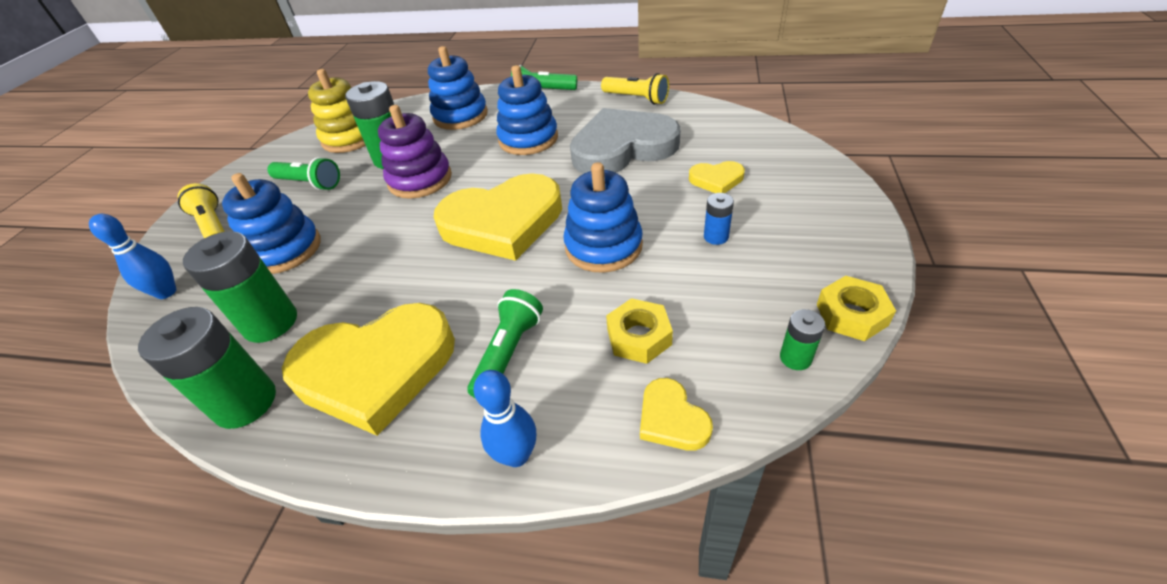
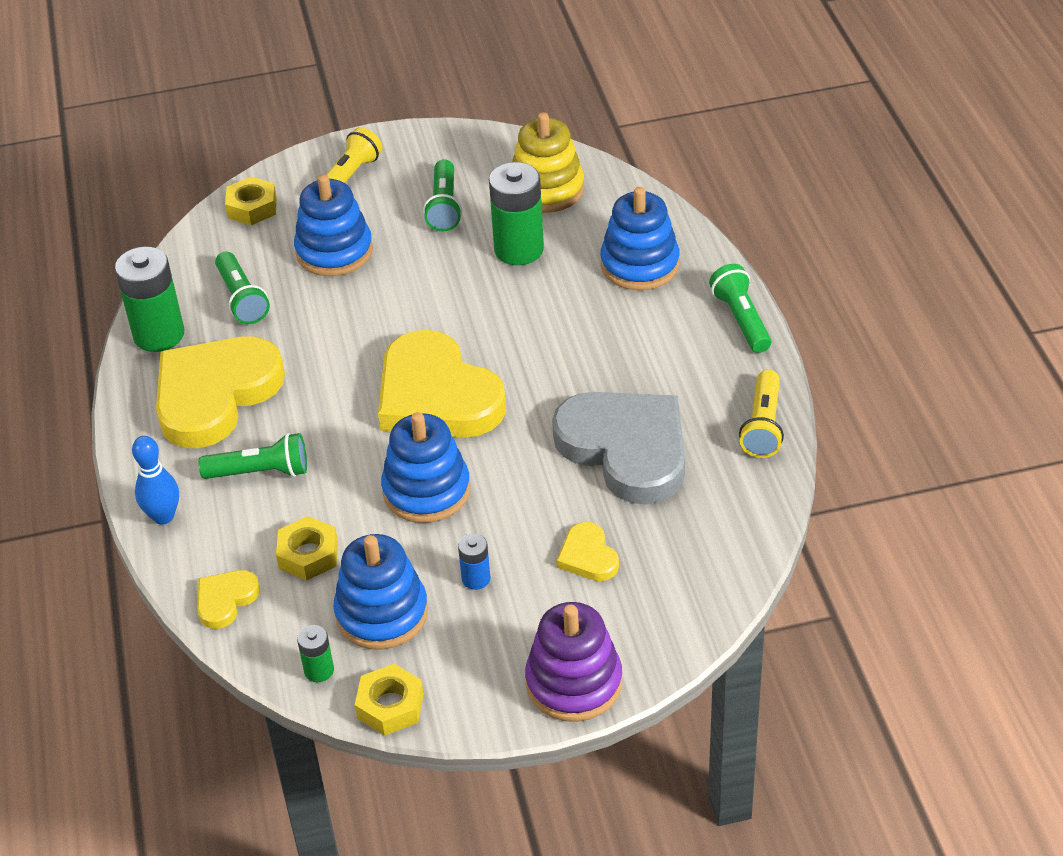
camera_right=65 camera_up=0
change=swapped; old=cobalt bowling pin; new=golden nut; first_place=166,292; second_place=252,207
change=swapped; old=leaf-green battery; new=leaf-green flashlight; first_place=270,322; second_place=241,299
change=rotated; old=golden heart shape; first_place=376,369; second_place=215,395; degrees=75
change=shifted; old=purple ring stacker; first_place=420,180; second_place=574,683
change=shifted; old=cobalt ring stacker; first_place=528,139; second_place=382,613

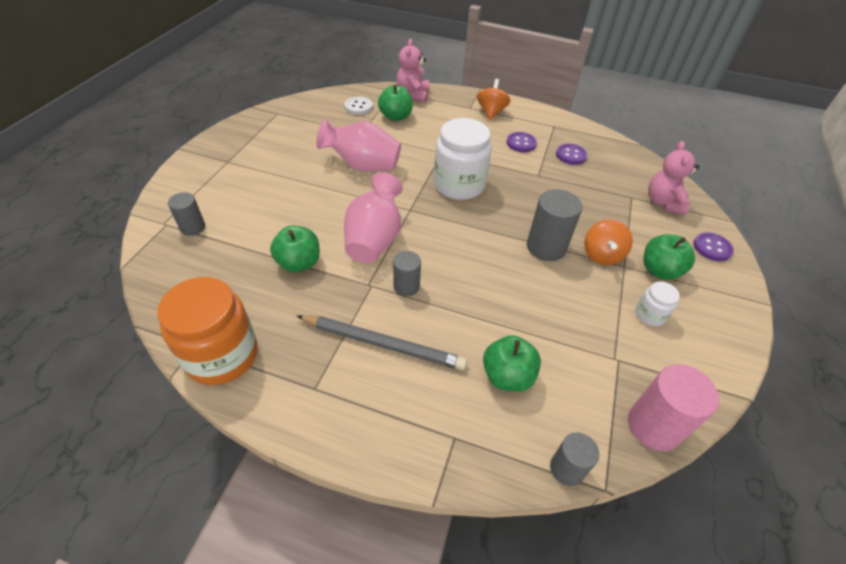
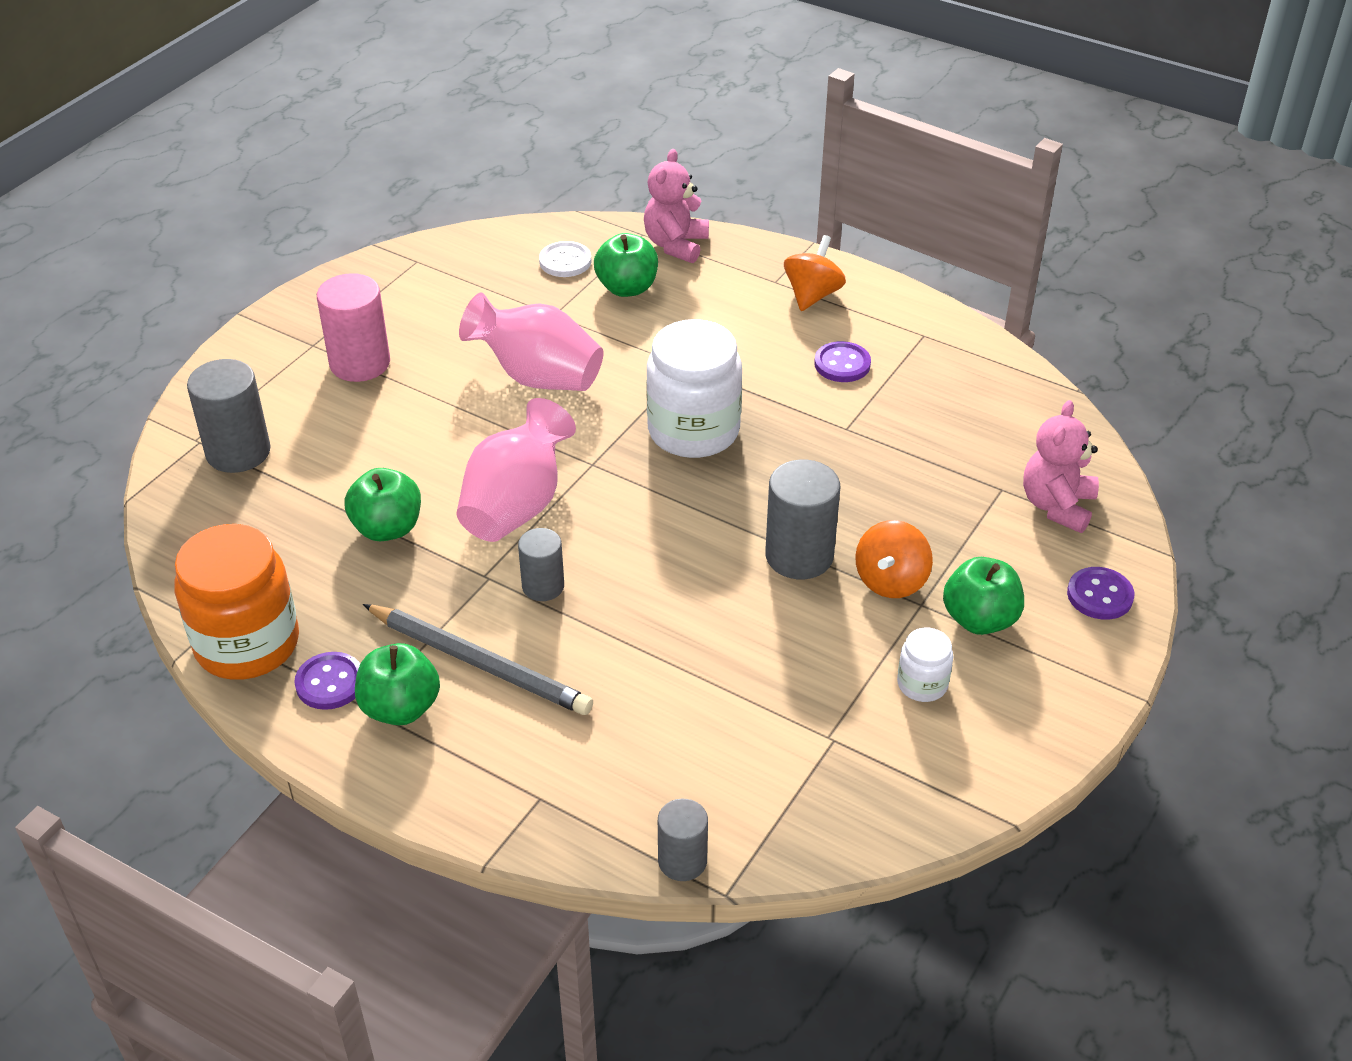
camera_right=15 camera_up=-5
change=scaled; old=gray cylinder shape; first_place=193,227; second_place=238,452; factor=1.64
change=shifted; old=leaf-green apple; first_place=507,376; second_place=400,708
change=shifted; old=purple sewing button; first_place=571,155; second_place=330,683
change=shifted; old=rose-pink cylinder shape; first_place=653,426; second_place=360,363

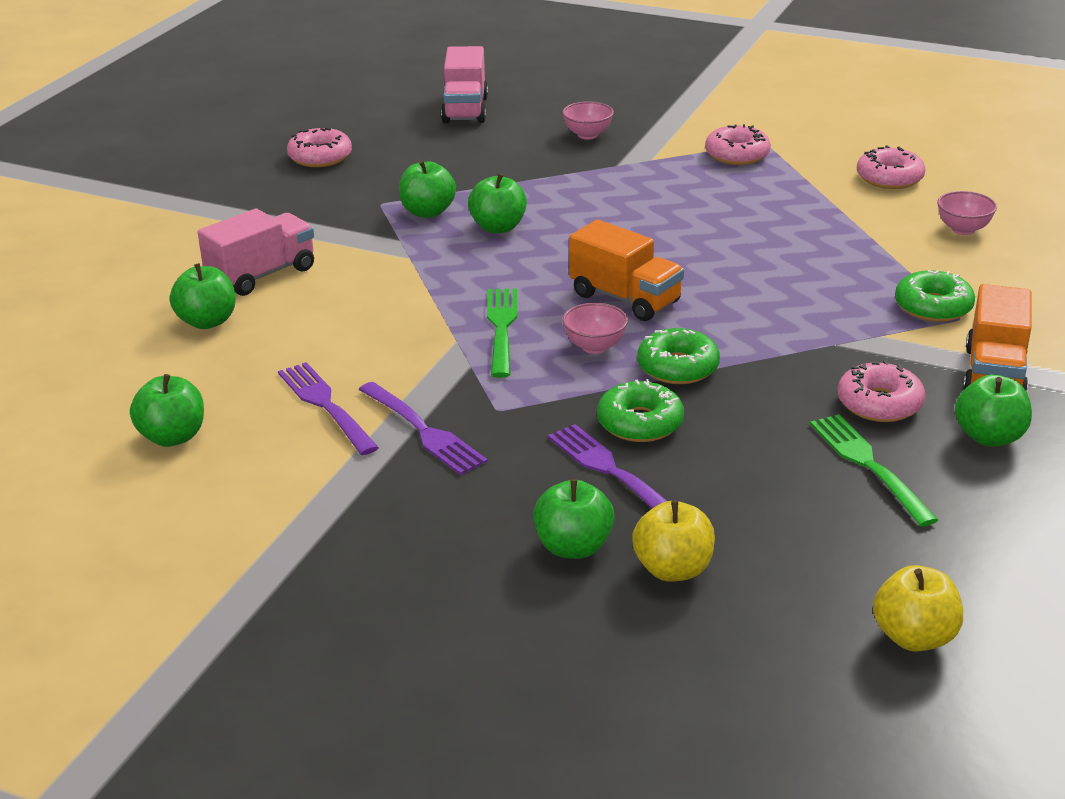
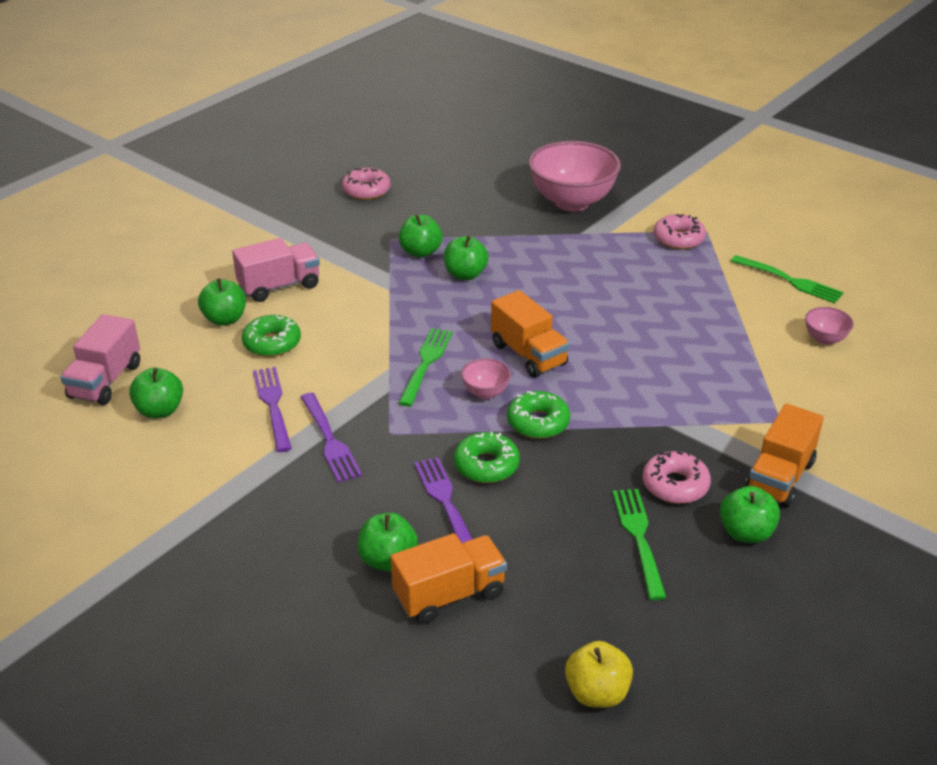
camera_right=15 camera_up=5
change=shifted; old=rose-pink lorry; first_place=465,110; second_place=105,381
change=scaled; old=rose-pink serving bowl; first_place=587,135; second_place=572,202; factor=2.26
change=swapped; old=golden apple; new=bright orange lorry; first_place=673,569; second_place=449,594
change=swapped; old=rose-pink glazed donut; new=leaf-green table fork; first_place=889,178; second_place=789,280
change=shifted; old=leaf-green glazed donut; first_place=933,307; second_place=272,343

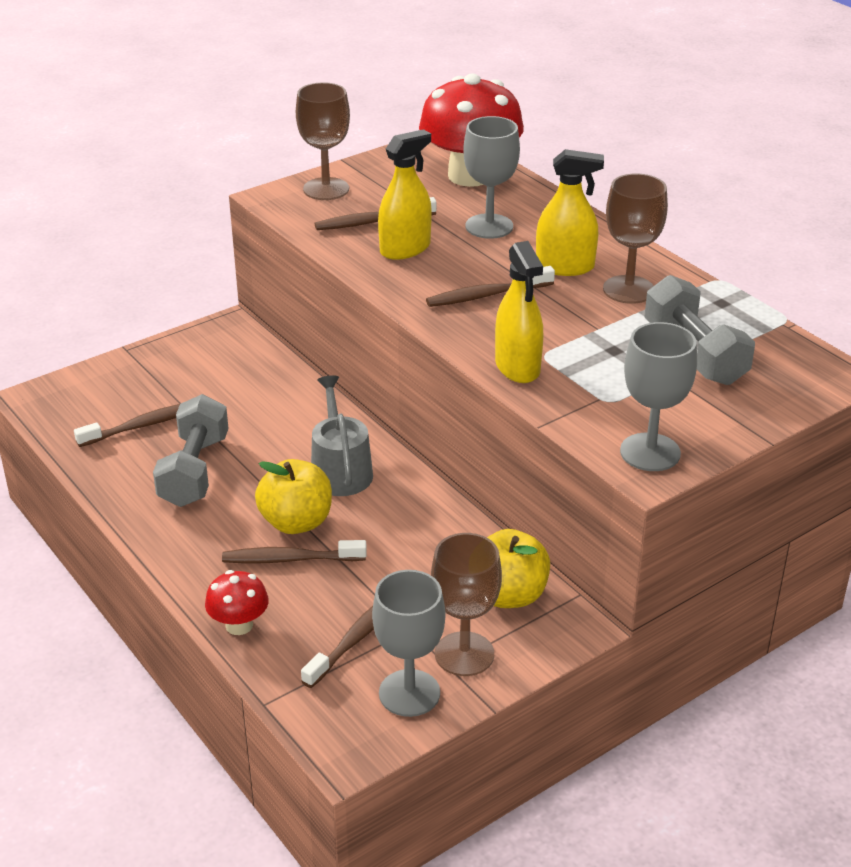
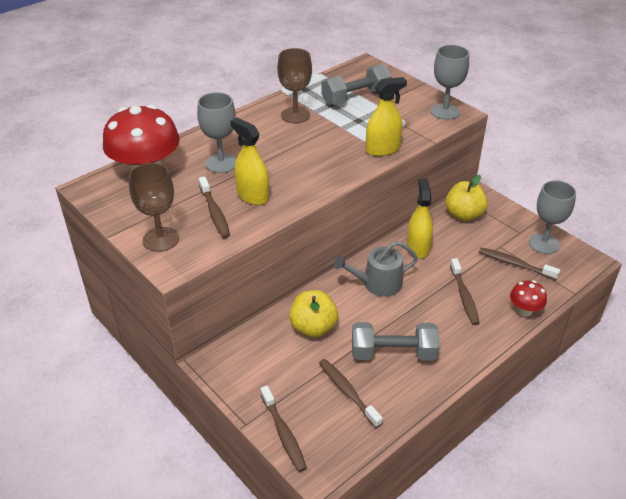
camera_right=-95 camera_up=5
change=shifted; old=golden apple; first_place=296,522; second_place=313,327
change=shifted; old=russet tooth brush; first_place=486,295; second_place=283,433
change=gone; old=russet goblet; first_place=464,654
change=shifted; old=golden spray bottle; first_place=565,267; second_place=418,248

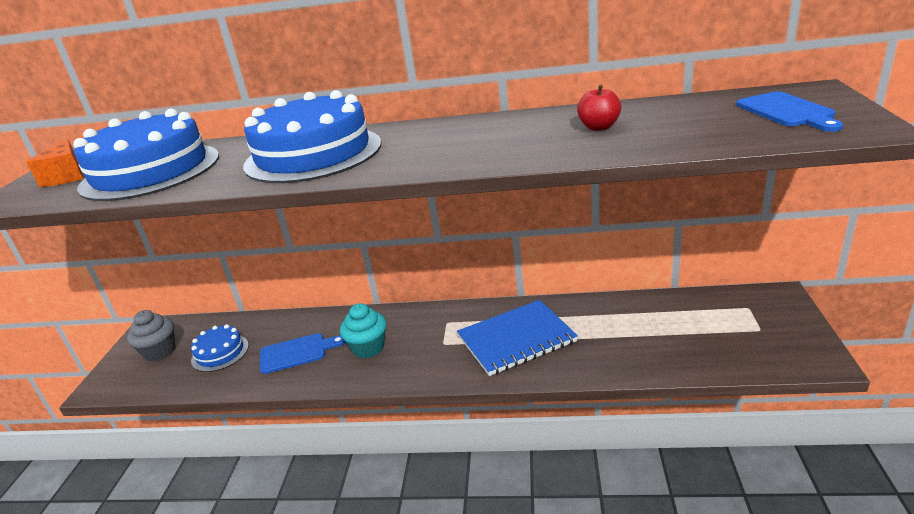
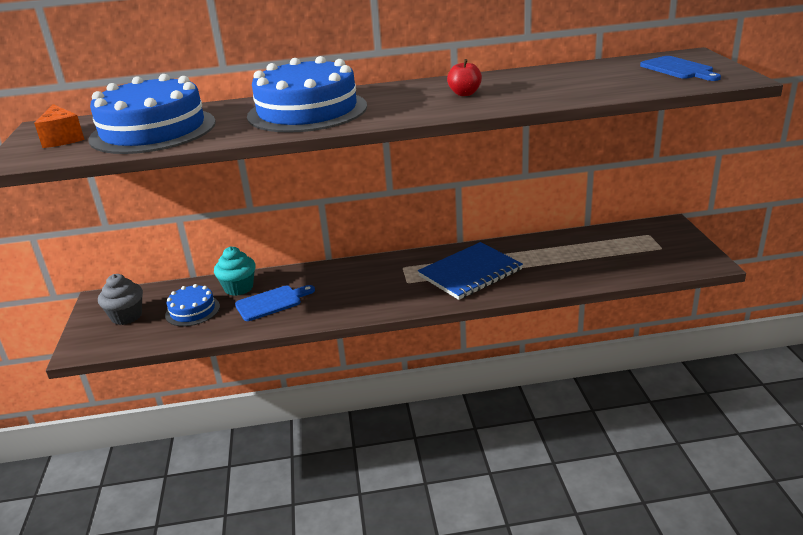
camera_right=-15 camera_up=0
change=shifted; old=aqua muffin; first_place=368,348; second_place=239,288
change=shifted; old=red apple; first_place=599,127; second_place=465,94

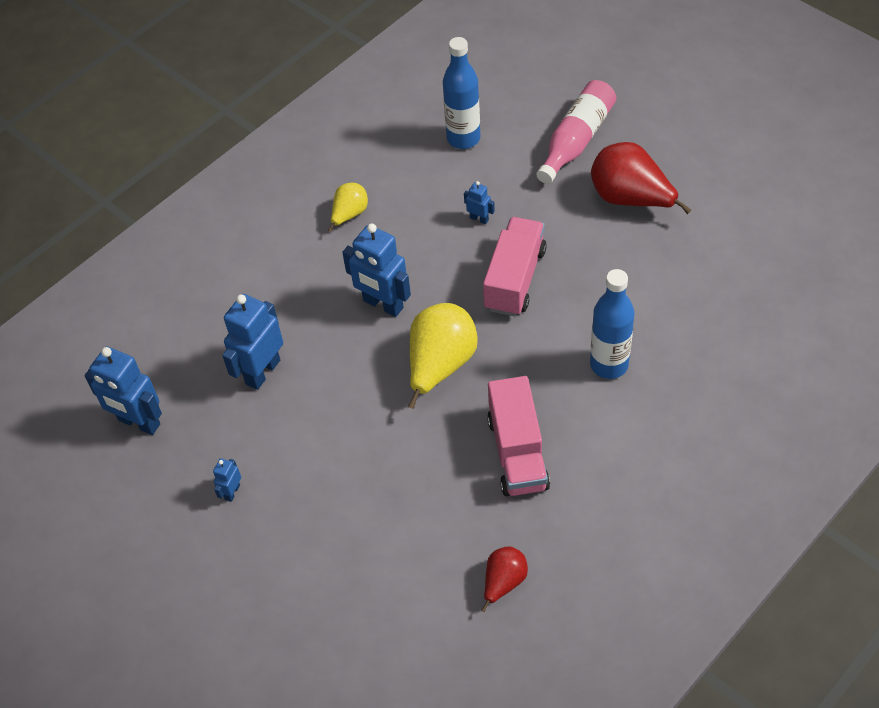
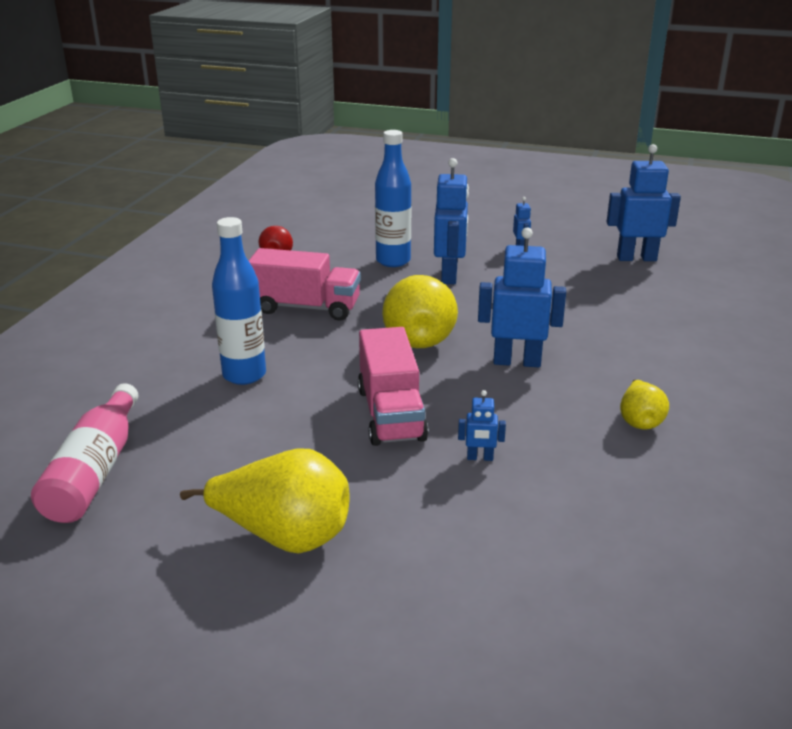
camera_right=150 camera_up=-25
change=shifted; old=cobalt robot figure; first_place=262,372; second_place=450,276
change=shifted; old=cobalt bottle; first_place=463,138; second_place=393,261
change=rotated; old=rose-pink lorry; first_place=517,452; second_place=306,308; degrees=135
change=shifted; old=rose-pink bottle; first_place=576,140; second_place=95,471
change=repainted; old=red pear fruit; new=golden pear fruit; first_place=630,199; second_place=284,536

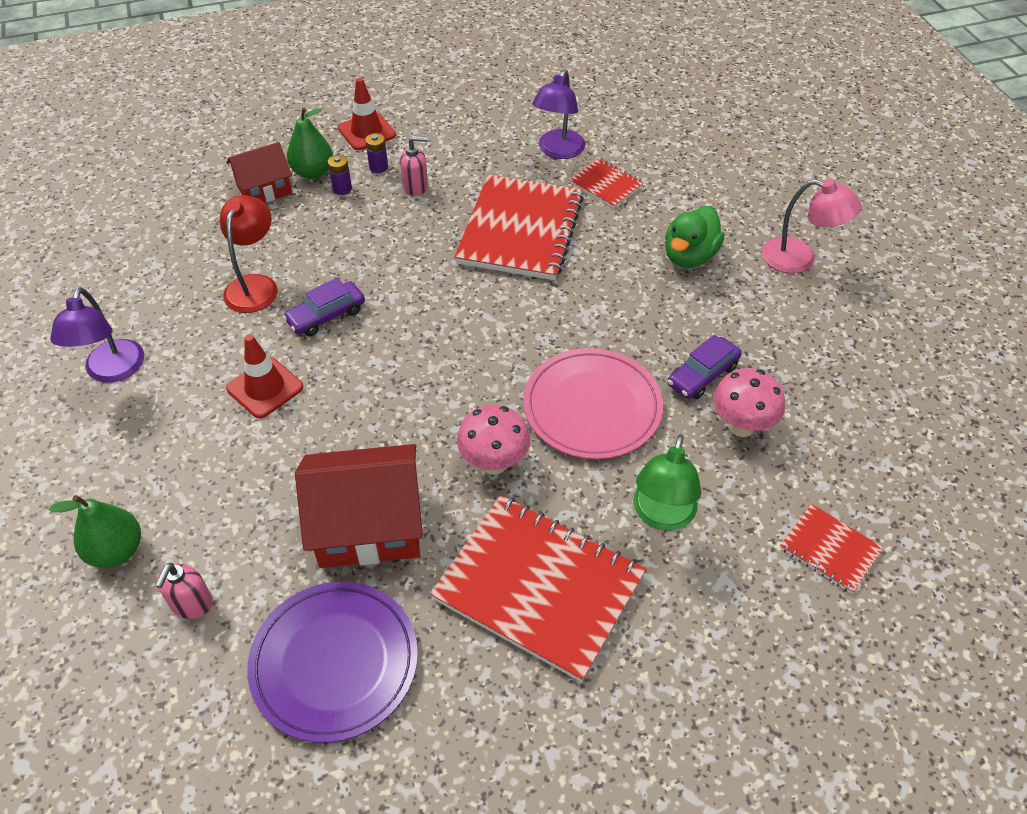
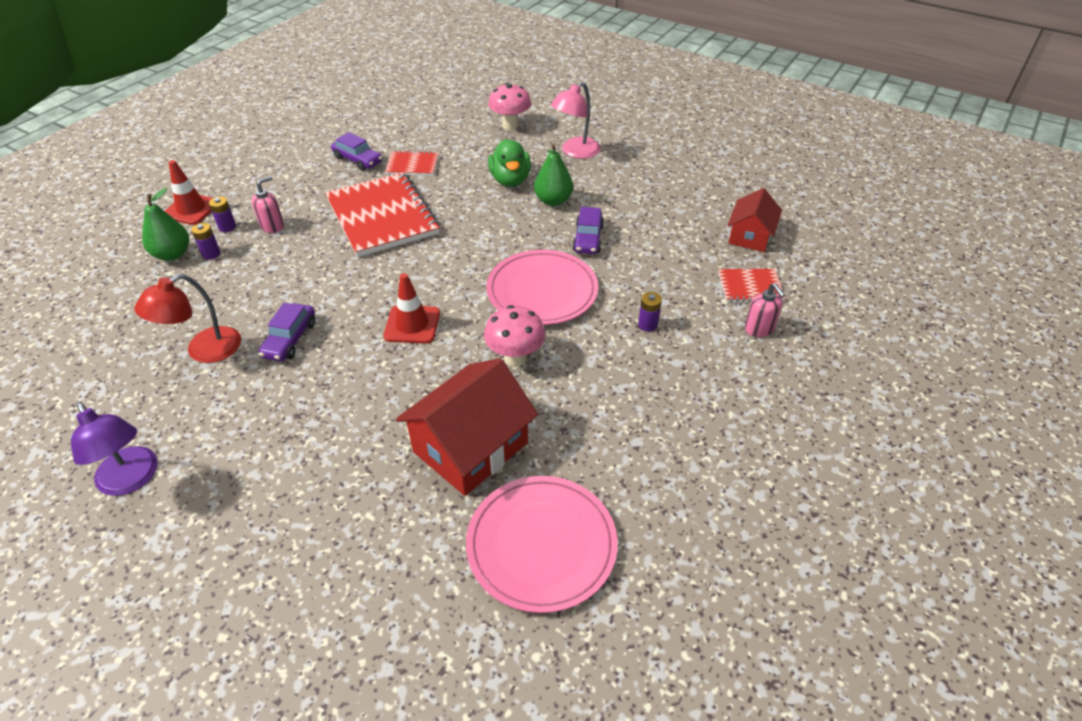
camera_right=-40 camera_up=-5
change=shifted; old=leaf-green pear fruit; first_place=116,551; second_place=553,201
change=shifted; old=rose-pink soap pump; first_place=191,604; second_place=759,329
change=rotated; old=red reading lamp; first_place=255,285; second_place=204,351; degrees=-105
change=shifted; old=red cottage; first_place=264,189; second_place=750,236
change=shifted; old=red safety cone; first_place=265,388; second_place=412,324
change=repainted; old=purple dinner plate; new=rose-pink dinner plate; first_place=334,662; second_place=541,545
change=gone; old=red exercise book; first_place=539,587
change=swapped; old=purple reading lamp; new=purple car; first_place=558,151; second_place=358,160
change=swapped; old=leaf-green reading lamp; new=purple battery; first_place=662,516; second_place=647,324
change=shifted; old=rose-pink fungus; first_place=741,426; second_place=510,125
change=rotated; old=rose-pink reading lamp; first_place=799,259; second_place=575,152; degrees=150

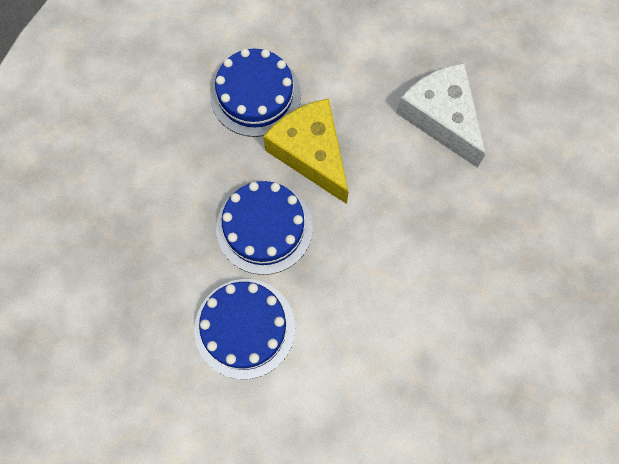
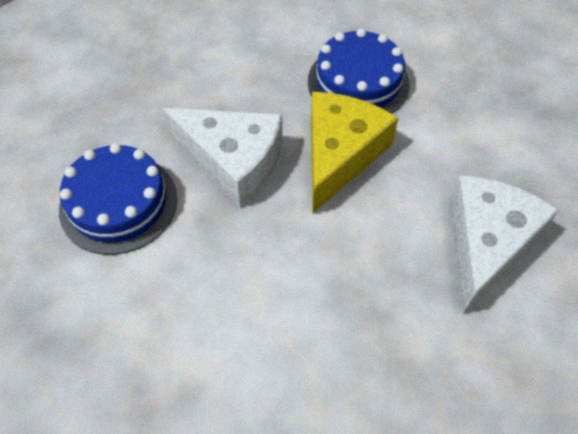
camera_right=55 camera_up=-15
change=swapped; old=cobalt cake; new=white cheese; first_place=264,227; second_place=233,161

